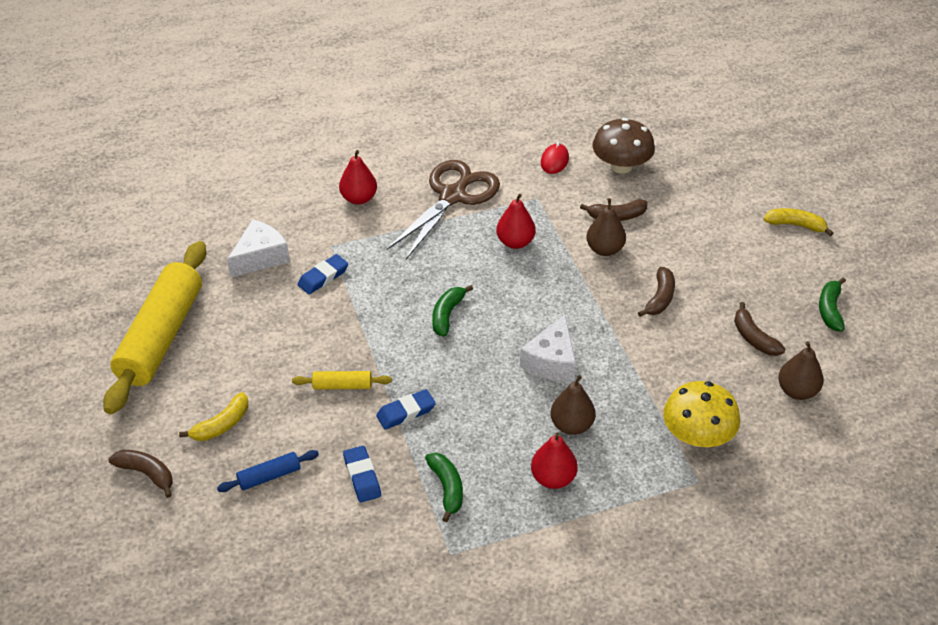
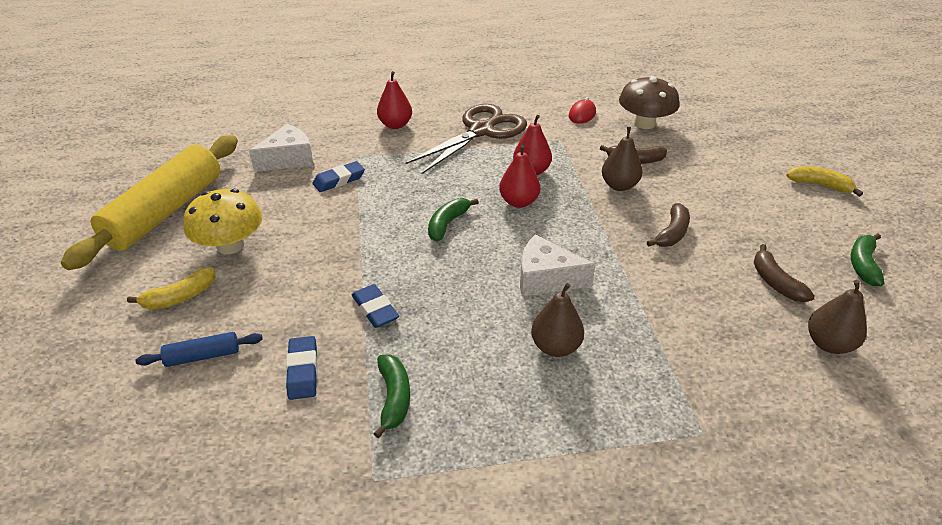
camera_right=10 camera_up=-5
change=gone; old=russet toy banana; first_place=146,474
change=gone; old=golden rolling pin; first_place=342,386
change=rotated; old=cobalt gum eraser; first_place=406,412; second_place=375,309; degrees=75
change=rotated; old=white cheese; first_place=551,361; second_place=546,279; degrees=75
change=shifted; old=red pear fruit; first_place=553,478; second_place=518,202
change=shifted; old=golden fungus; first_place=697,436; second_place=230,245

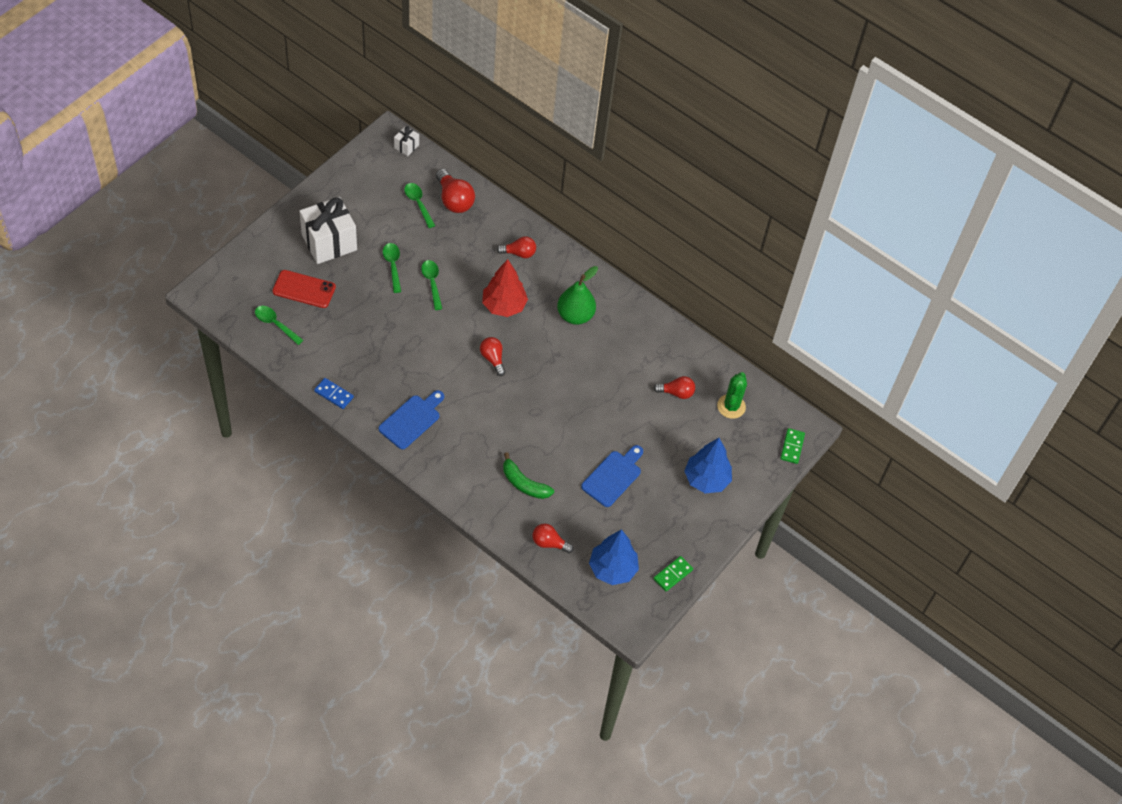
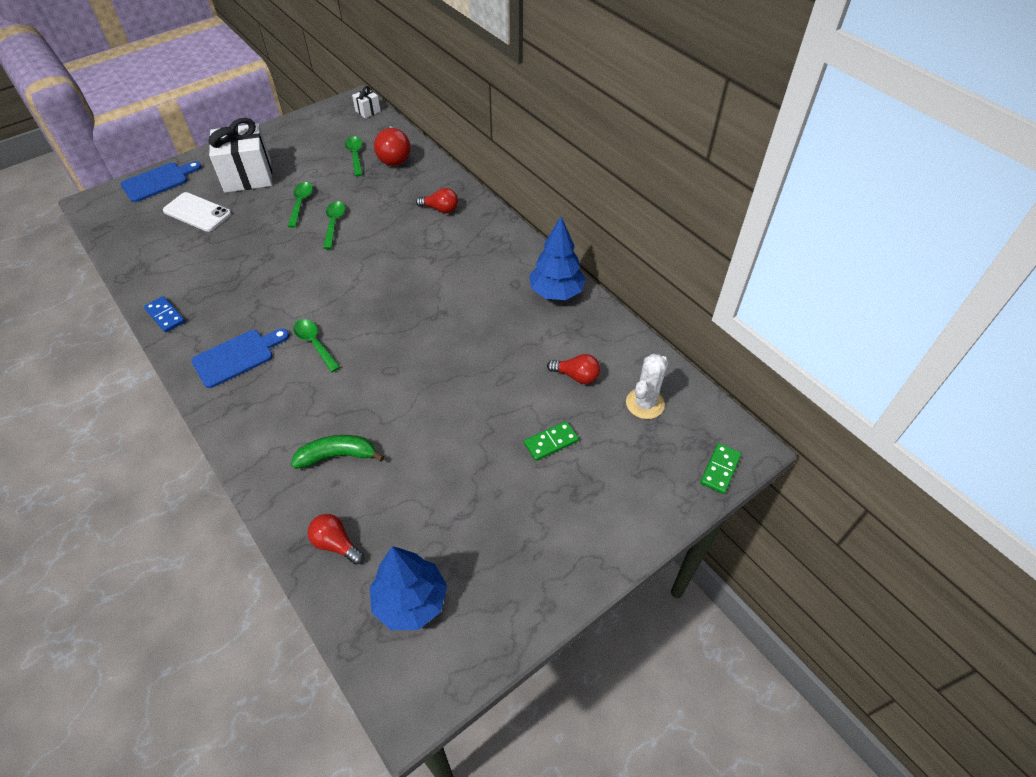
camera_right=20 camera_up=-5
change=shifted; old=leaf-green tablespoon; first_place=275,324; second_place=315,343
change=repainted; old=red mobile phone; new=white mobile phone; first_place=304,289; second_place=197,212
change=gone; old=red light bulb; first_place=492,359
change=gone; old=red tree; first_place=504,306
change=rotated; old=leaf-green toy banana; first_place=524,483; second_place=337,456; degrees=120
change=gone; old=leaf-green pear fruit; first_place=575,315
change=shifted; old=cobalt bread board; first_place=613,476; second_place=158,181
change=shifted; old=leaf-green domino; first_place=673,574; second_place=551,442
change=shifted; old=cobalt tree; first_place=706,479; second_place=556,292
change=repainted; old=leaf-green saguaro cactus; new=white saguaro cactus; first_place=731,406; second_place=645,403

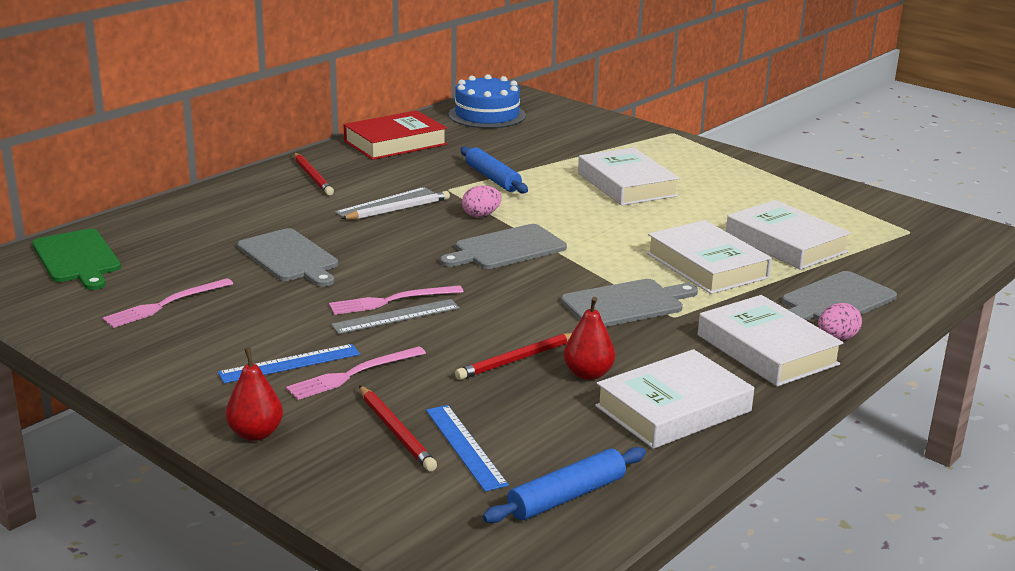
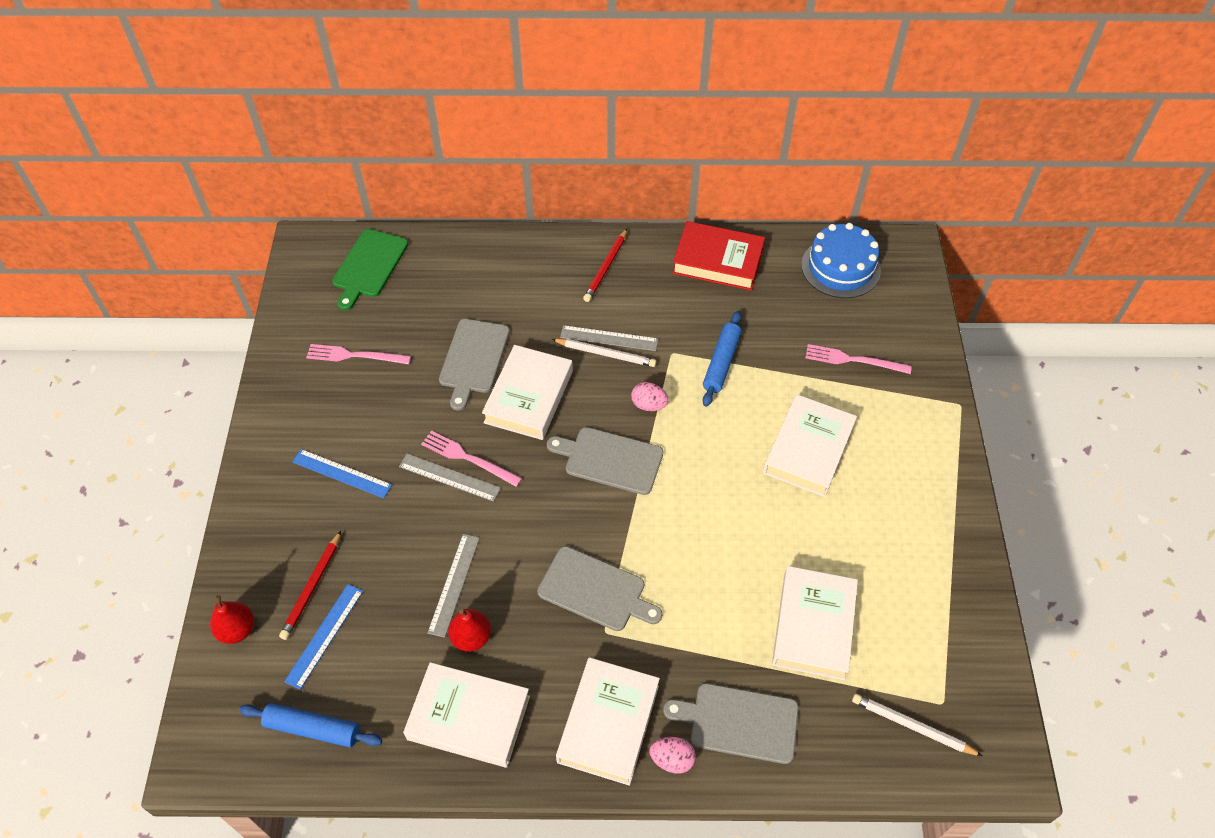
camera_right=50 camera_up=30
change=shifted; old=red pear fruit; first_place=255,433; second_place=237,630
change=shifted; old=rose-pink table fork; first_place=353,374; second_place=853,360
change=swapped; old=red wooden pencil; new=gray straightedge; first_place=517,359; second_place=454,584
change=shifted; old=white book; first_place=707,265; second_place=529,397
change=new; new=white wooden pencil; second_place=912,726

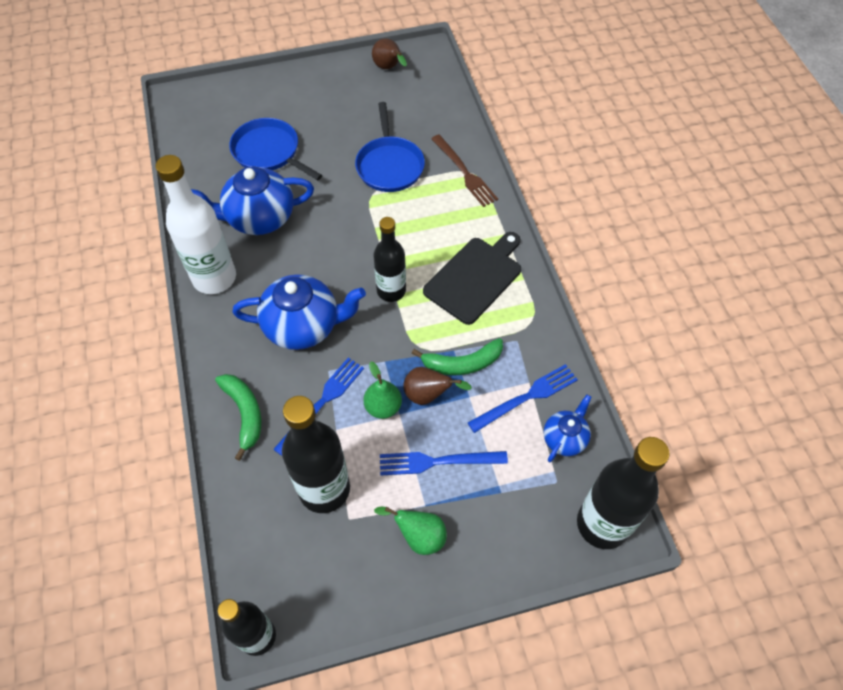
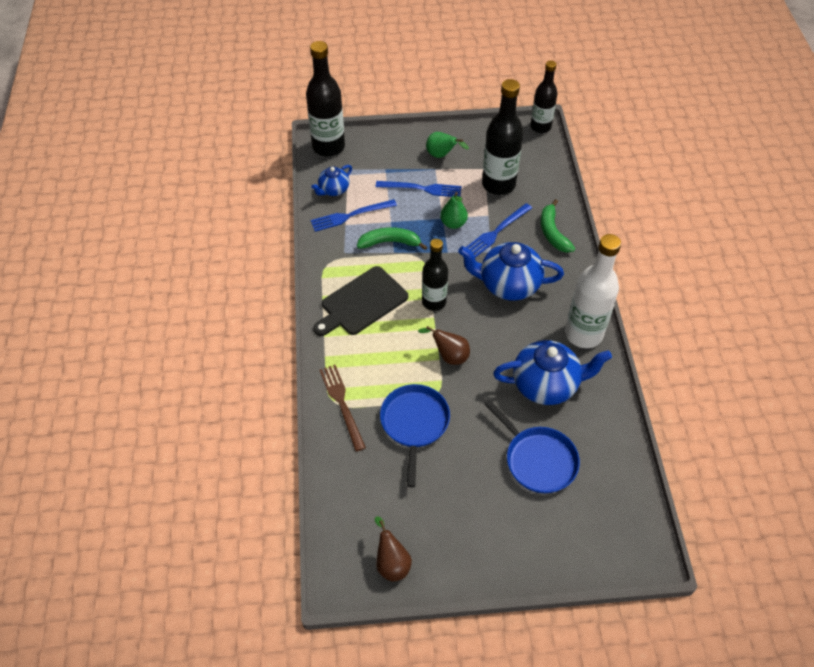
camera_right=-170 camera_up=-5
change=shifted; old=russet pear fruit; first_place=428,395; second_place=449,356

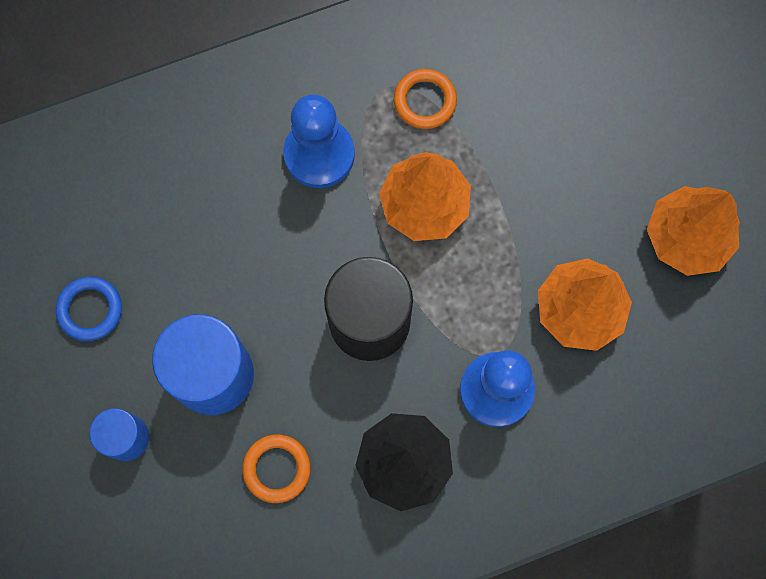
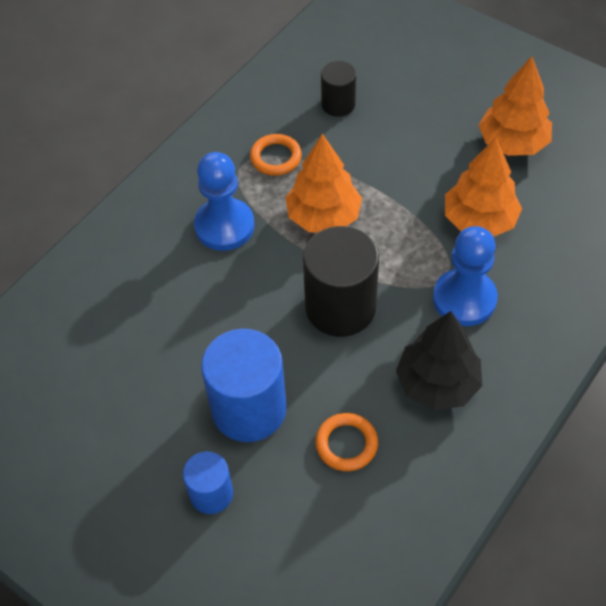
camera_right=-30 camera_up=-20
change=gone; old=cobalt hoop; first_place=90,310
change=new; new=black cylinder shape; second_place=338,104

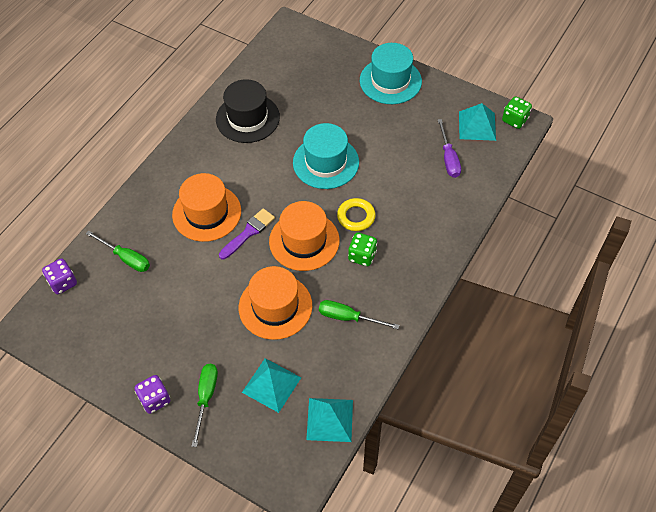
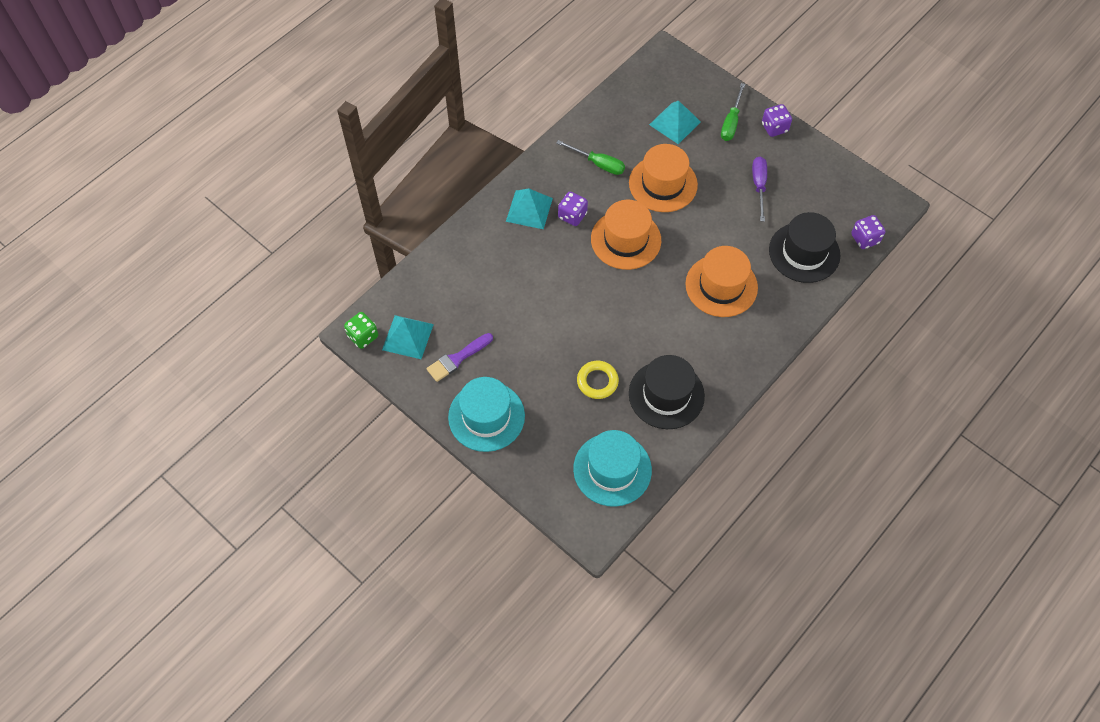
camera_right=-170 camera_up=5
change=swapped; old=leaf-green flat screwdriver; new=black hat; first_place=126,258; second_place=804,252
change=shifted; old=purple paint brush; first_place=248,232; second_place=457,359
change=shifted; old=aqua hat; first_place=326,162; second_place=612,469
change=shifted; old=aqua solid pyramid; first_place=329,419; second_place=529,209
change=shifted; old=golden hoop; first_place=356,217; second_place=597,381
change=repainted; old=leaf-green dice; new=purple dice; first_place=362,256; second_place=572,216
change=shifted; old=purple flat screwdriver; first_place=448,158; second_place=759,186

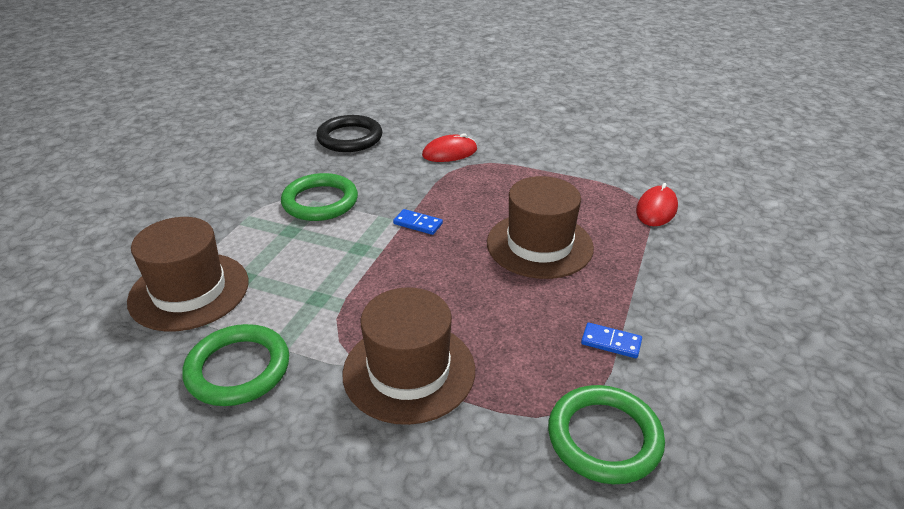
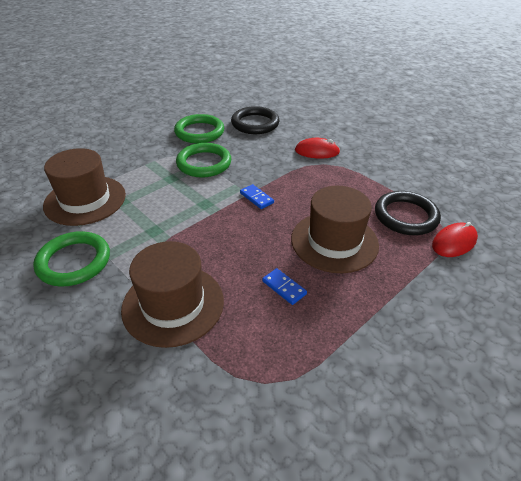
camera_right=25 camera_up=5
change=shifted; old=leaf-green hoop; first_place=604,438; second_place=199,132
change=shifted; old=cobalt domino; first_place=611,342; second_place=284,287
change=new; new=black hoop; second_place=405,216

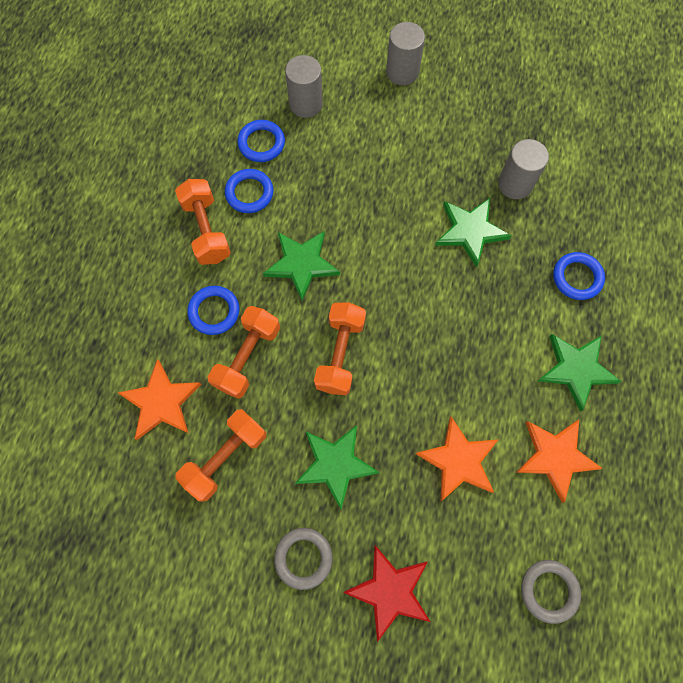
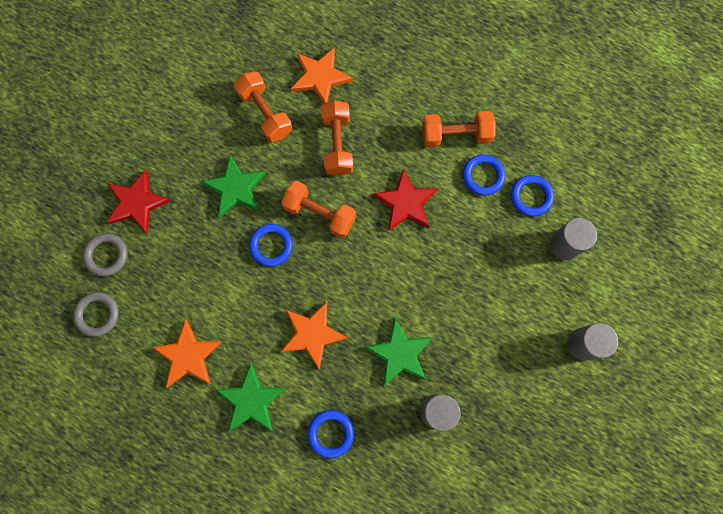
camera_right=105 camera_up=5
change=shifted; old=cobalt hoop; first_place=214,311; second_place=271,246
change=rotated; old=bright orange dumbbell; first_place=248,357; second_place=337,144; degrees=45
change=repainted; old=leaf-green five-pointed star; new=red five-pointed star; first_place=301,264; second_place=405,203
change=shifted; old=gray hoop; first_place=303,558; second_place=107,255
change=shifted; old=bright orange five-pointed star; first_place=458,460; second_place=312,334

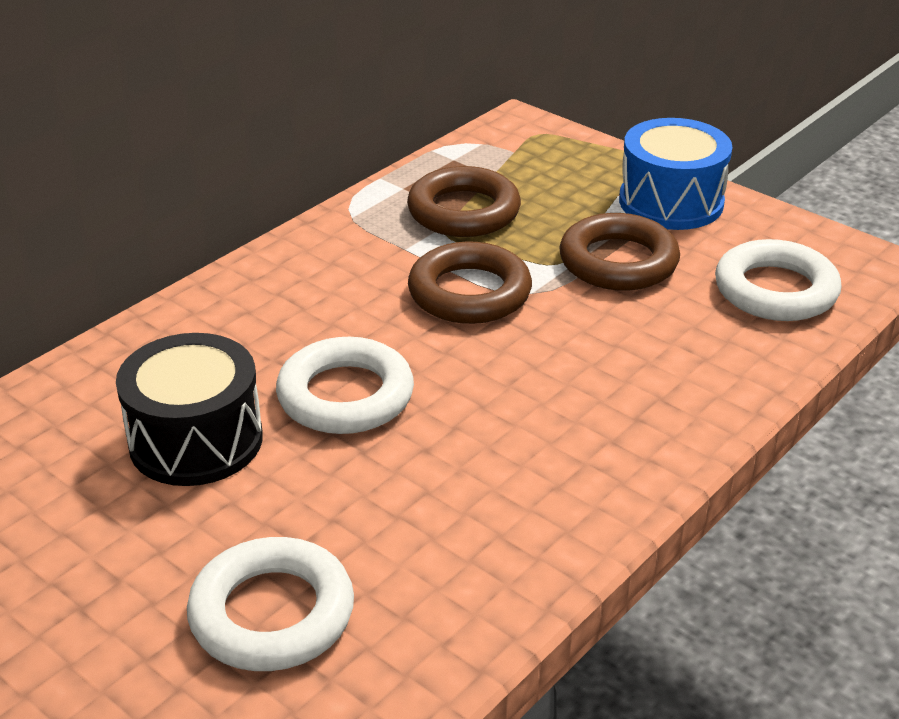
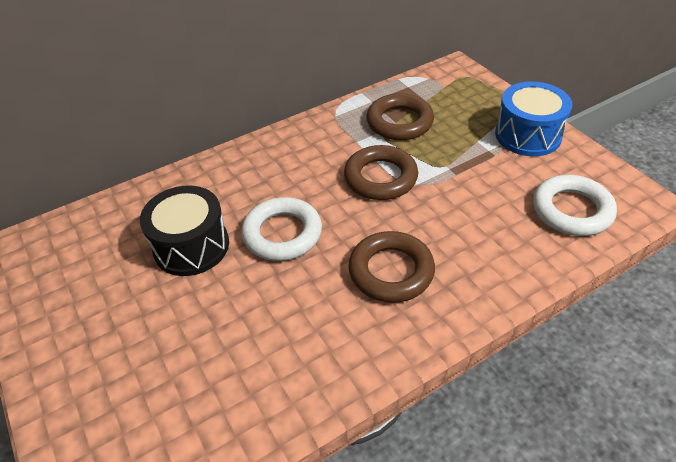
camera_right=20 camera_up=10
change=gone; old=white hoop; first_place=272,613
change=shifted; old=russet hoop; first_place=618,262; second_place=391,271

